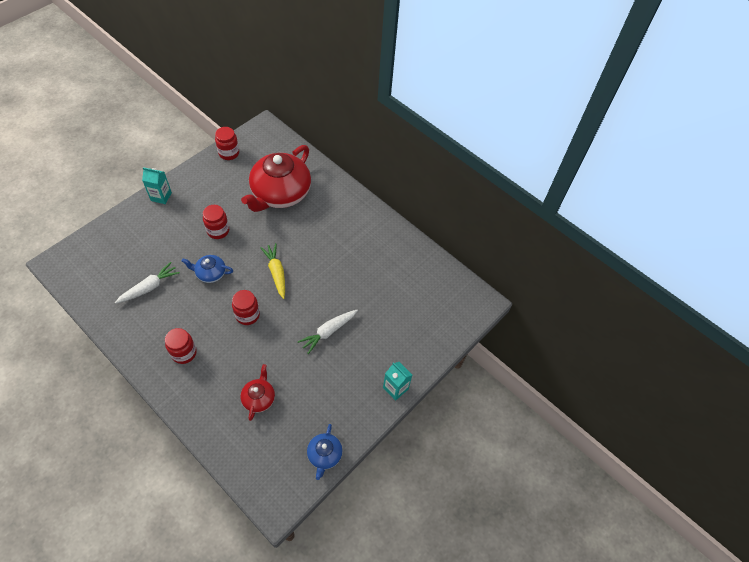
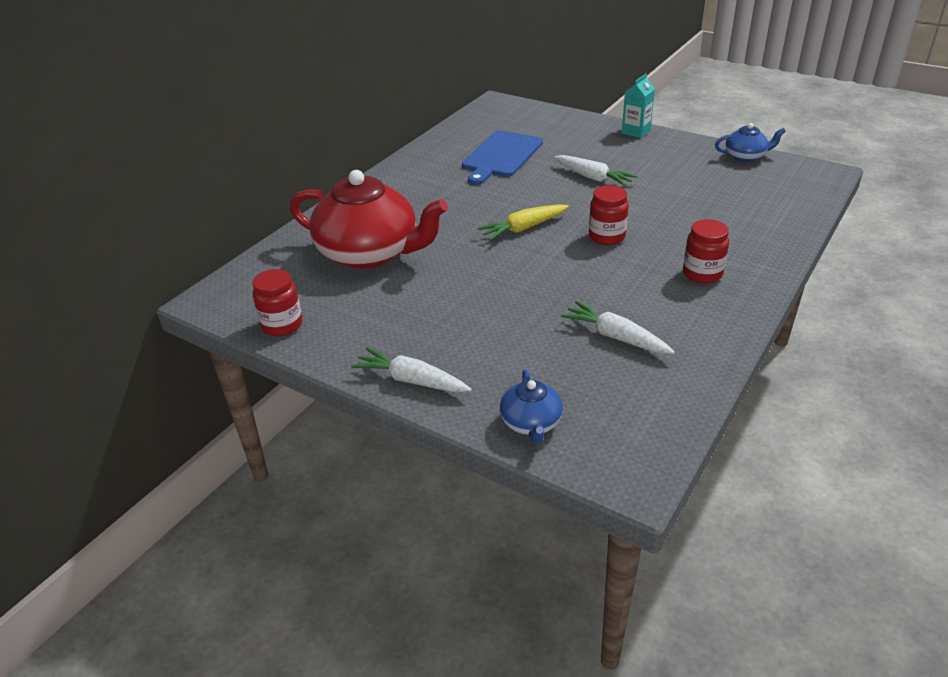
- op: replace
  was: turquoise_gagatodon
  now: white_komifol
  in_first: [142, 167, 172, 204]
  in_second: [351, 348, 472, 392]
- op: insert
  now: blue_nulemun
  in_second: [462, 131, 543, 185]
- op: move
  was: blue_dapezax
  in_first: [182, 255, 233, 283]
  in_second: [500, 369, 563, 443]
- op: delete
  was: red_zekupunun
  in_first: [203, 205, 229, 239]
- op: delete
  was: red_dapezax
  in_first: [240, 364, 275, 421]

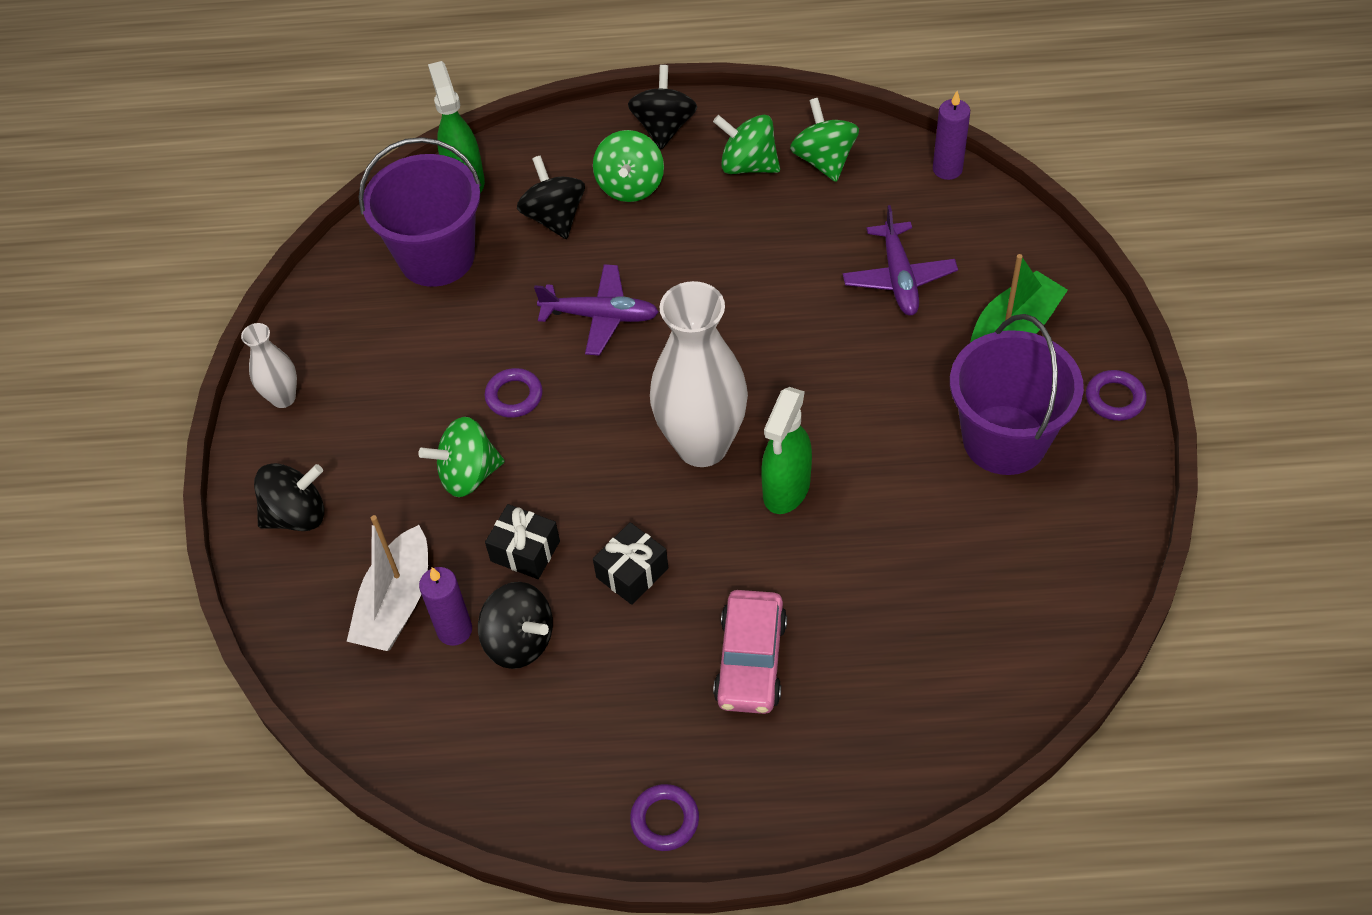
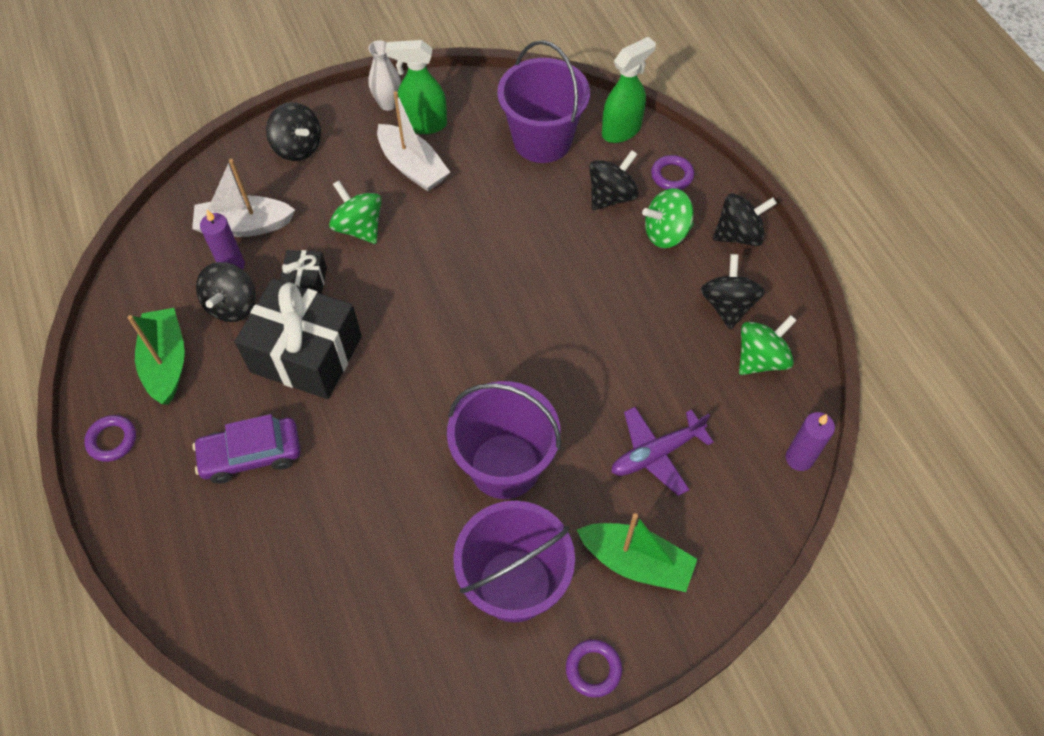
- op: insert
  now: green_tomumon
  in_second: [128, 308, 185, 405]
- op: recolor
  was: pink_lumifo
  now: purple_lumifo
  in_first: [713, 590, 787, 714]
  in_second: [192, 414, 301, 484]
- op: resize
  was: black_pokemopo
  in_first: [593, 522, 668, 605]
  in_second: [235, 278, 362, 399]
  ratio: 2.08
- op: insert
  now: white_tomumon
  in_second: [377, 91, 450, 191]
- op: move
  was: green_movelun
  in_first: [761, 387, 812, 514]
  in_second: [386, 40, 447, 134]
- op: insert
  now: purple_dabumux
  in_second: [447, 381, 561, 499]
- op: move
  was: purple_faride
  in_first: [485, 368, 543, 418]
  in_second: [651, 155, 694, 190]
- op: recolor
  was: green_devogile
  now: black_devogile
  in_first: [713, 115, 780, 174]
  in_second: [701, 254, 765, 330]
- op: delete
  was: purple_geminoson
  in_first: [534, 264, 659, 356]
- op: delete
  was: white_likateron
  in_first: [650, 281, 748, 467]

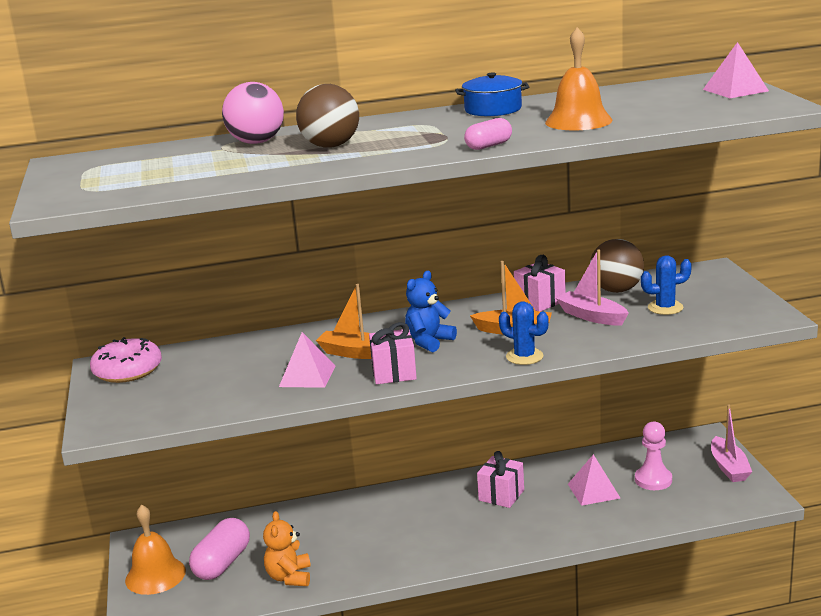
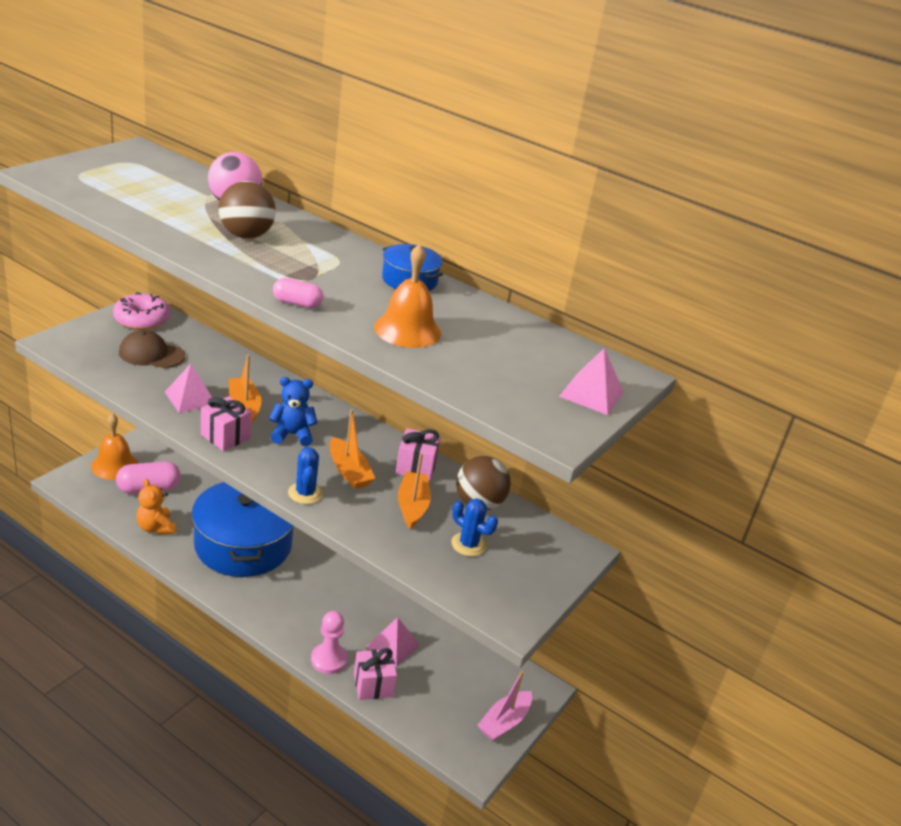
- op: insert
  now: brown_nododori
  in_second: [119, 330, 185, 368]
- op: rotate
  was: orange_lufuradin
  in_first: [263, 511, 311, 586]
  in_second: [136, 479, 176, 535]
  clockwise: -75
- op: insert
  now: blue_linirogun
  in_second: [191, 482, 294, 577]
- op: move
  was: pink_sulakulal
  in_first: [635, 421, 672, 490]
  in_second: [311, 611, 347, 674]
- op: move
  was: pink_pokemopo
  in_first: [477, 451, 524, 508]
  in_second: [354, 648, 397, 700]
- op: recolor
  was: pink_tomumon
  now: orange_tomumon
  in_first: [556, 250, 629, 326]
  in_second: [398, 453, 431, 529]

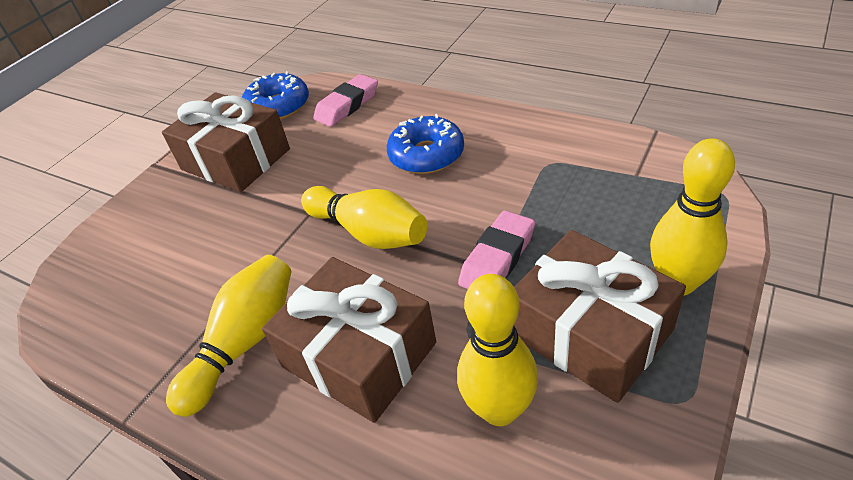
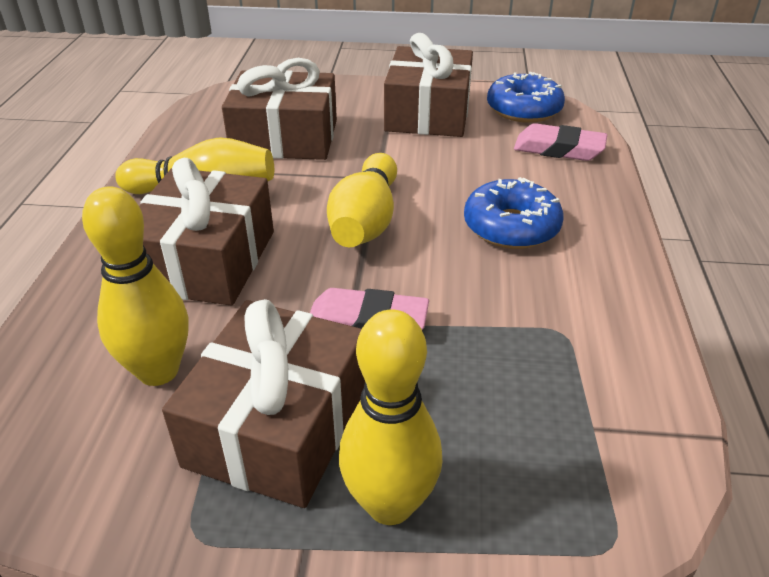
- op: insert
  now: brown_pokemopo
  in_second: [222, 58, 337, 160]

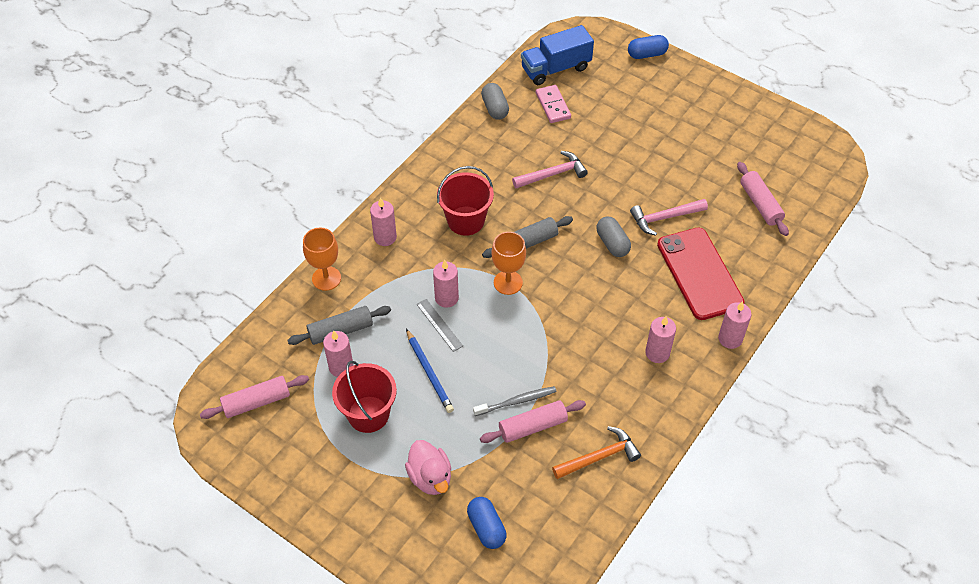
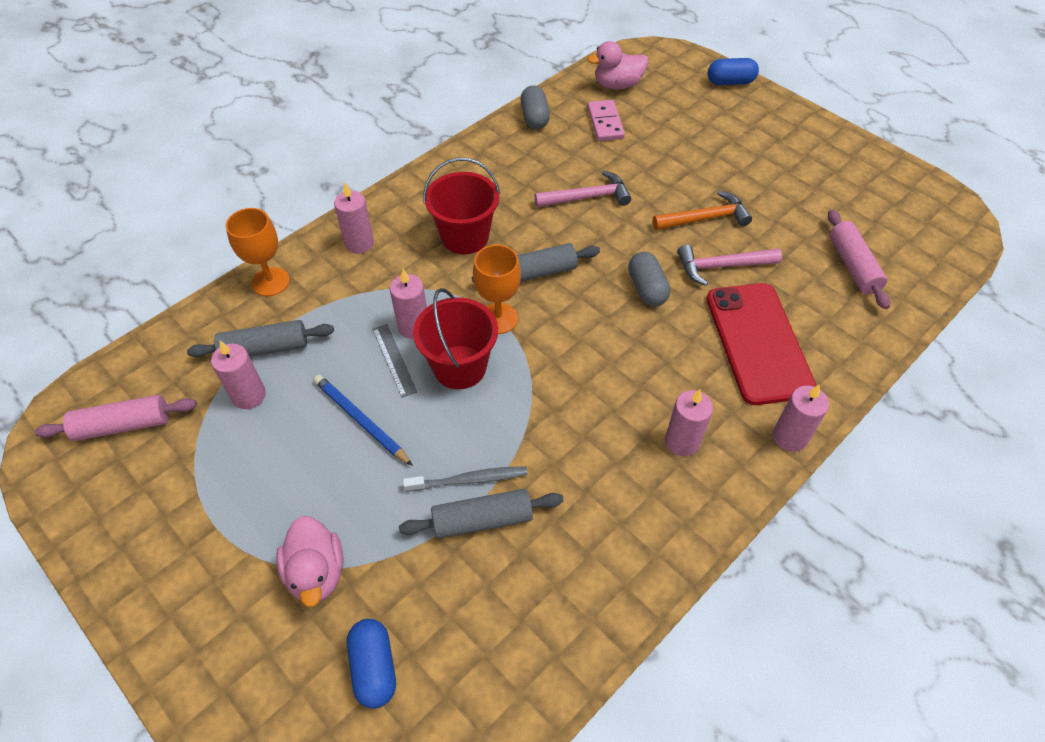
- op: rotate
  was: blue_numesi
  in_first: [406, 329, 454, 413]
  in_second: [314, 375, 413, 466]
  clockwise: 150
- op: recolor
  was: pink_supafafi
  now: grey_supafafi
  in_first: [480, 400, 586, 443]
  in_second: [399, 489, 564, 539]
- op: move
  was: red_dabumux
  in_first: [332, 361, 397, 433]
  in_second: [413, 288, 498, 389]
- op: replace
  was: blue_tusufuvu
  now: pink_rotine
  in_first: [521, 25, 594, 85]
  in_second: [587, 41, 648, 90]
- op: move
  was: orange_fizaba
  in_first: [552, 426, 641, 479]
  in_second: [653, 191, 752, 230]

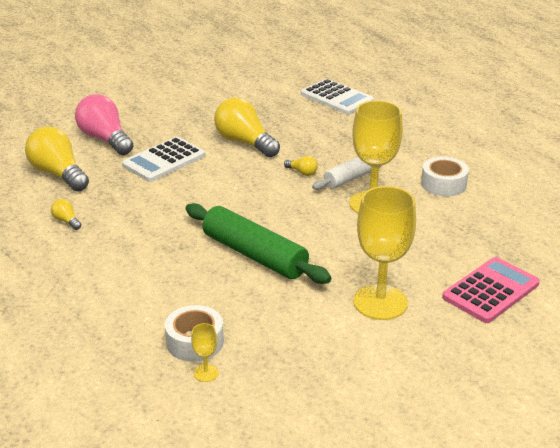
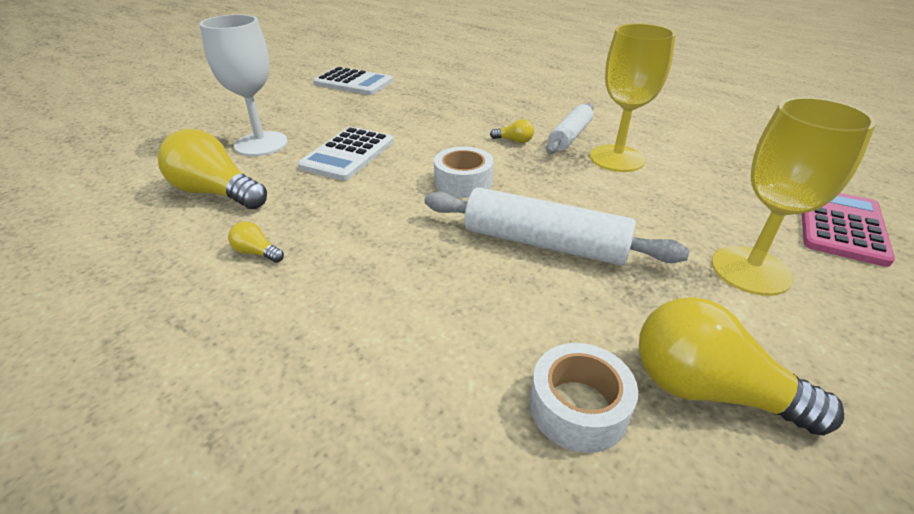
- op: replace
  was: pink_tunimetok
  now: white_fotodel
  in_first: [75, 94, 134, 155]
  in_second: [200, 14, 288, 156]
- op: move
  was: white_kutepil
  in_first: [301, 79, 374, 115]
  in_second: [313, 67, 393, 95]
- op: recolor
  was: green_supafafi
  now: white_supafafi
  in_first: [185, 203, 331, 284]
  in_second: [424, 187, 689, 266]
- op: move
  was: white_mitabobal
  in_first: [421, 157, 469, 197]
  in_second: [434, 147, 494, 198]
- op: move
  was: yellow_tunimetok
  in_first: [214, 97, 280, 157]
  in_second: [639, 297, 844, 436]
- op: delete
  was: yellow_fotodel
  in_first: [191, 323, 219, 382]

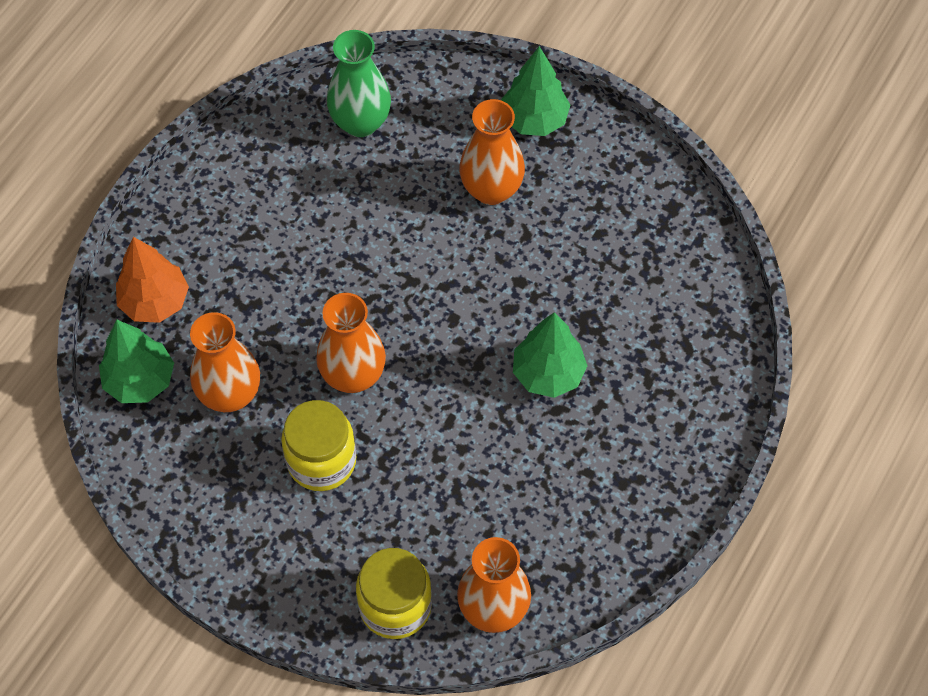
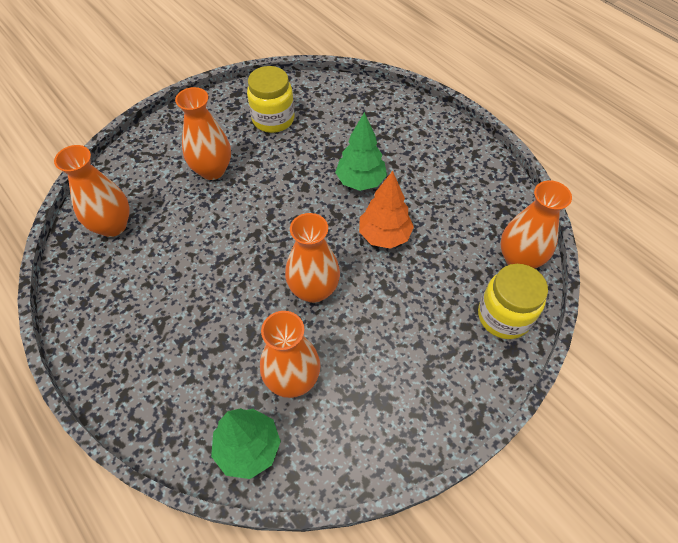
- op: recolor
  was: green_likateron
  now: orange_likateron
  in_first: [327, 30, 391, 137]
  in_second: [54, 145, 130, 237]
- op: move
  was: yellow_zekupunun
  in_first: [281, 400, 357, 491]
  in_second: [247, 66, 294, 133]
- op: move
  was: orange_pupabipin
  in_first: [116, 237, 189, 323]
  in_second: [359, 171, 414, 249]
- op: delete
  was: green_pupabipin
  in_first: [501, 46, 570, 136]

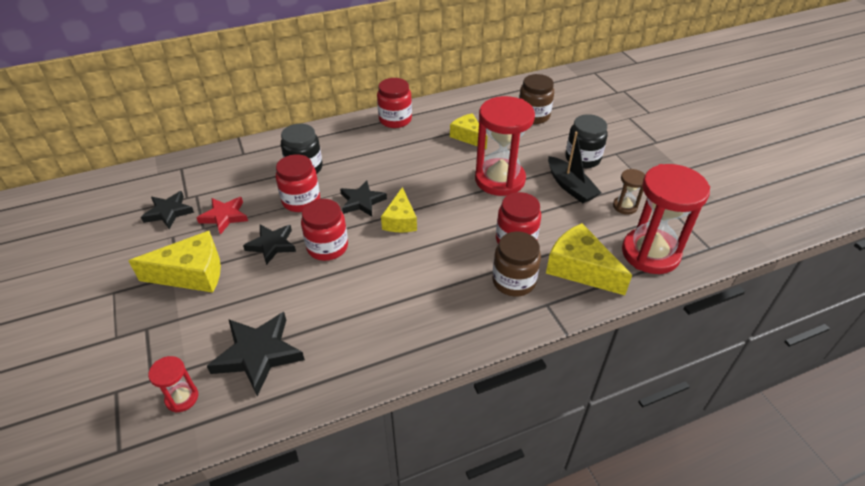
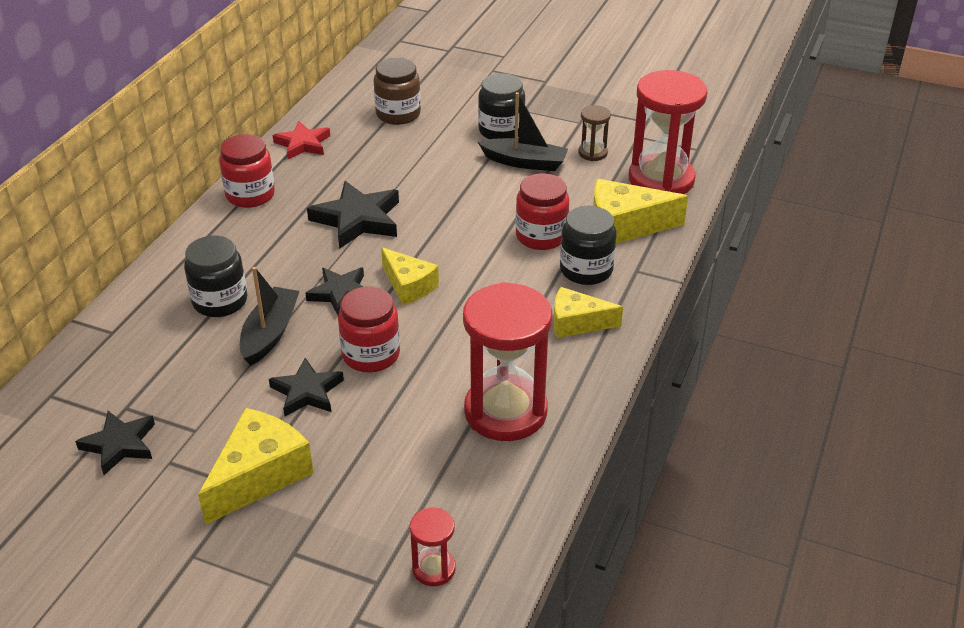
- op: replace
  was: red_zekupunun
  now: black_tomumon
  in_first: [276, 154, 320, 212]
  in_second: [240, 267, 300, 365]
- op: move
  was: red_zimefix
  in_first: [197, 197, 248, 235]
  in_second: [273, 121, 330, 159]
- op: move
  was: black_zimefix
  in_first: [207, 312, 305, 396]
  in_second: [307, 181, 399, 249]
- op: move
  was: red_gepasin
  in_first: [475, 96, 535, 196]
  in_second: [463, 282, 552, 441]
- op: move
  was: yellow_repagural
  in_first: [450, 113, 488, 150]
  in_second: [553, 287, 623, 338]
- op: recolor
  was: brown_zekupunun
  now: black_zekupunun
  in_first: [492, 231, 541, 296]
  in_second: [560, 206, 617, 285]

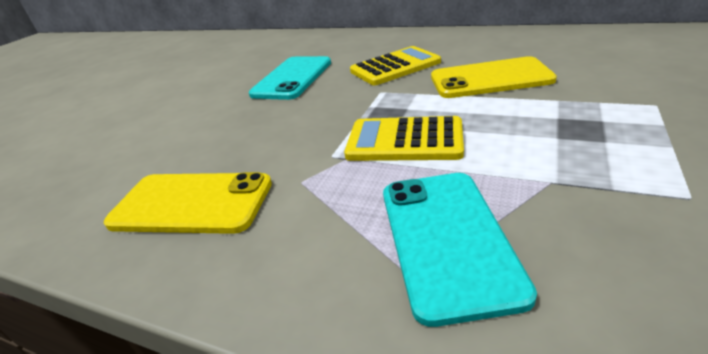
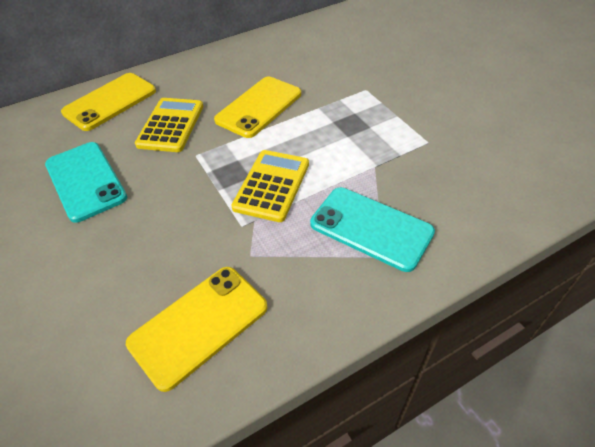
- op: insert
  now: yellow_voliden
  in_second: [61, 73, 156, 131]
- op: rotate
  was: yellow_kutepil
  in_first: [344, 116, 464, 161]
  in_second: [231, 150, 309, 222]
  clockwise: 150

